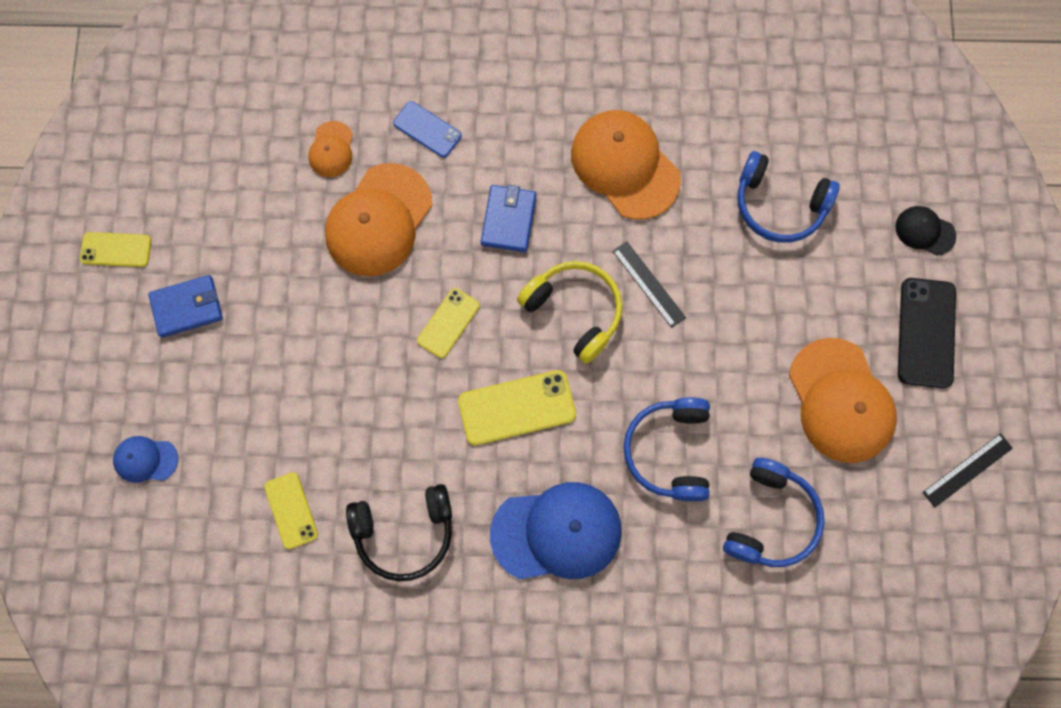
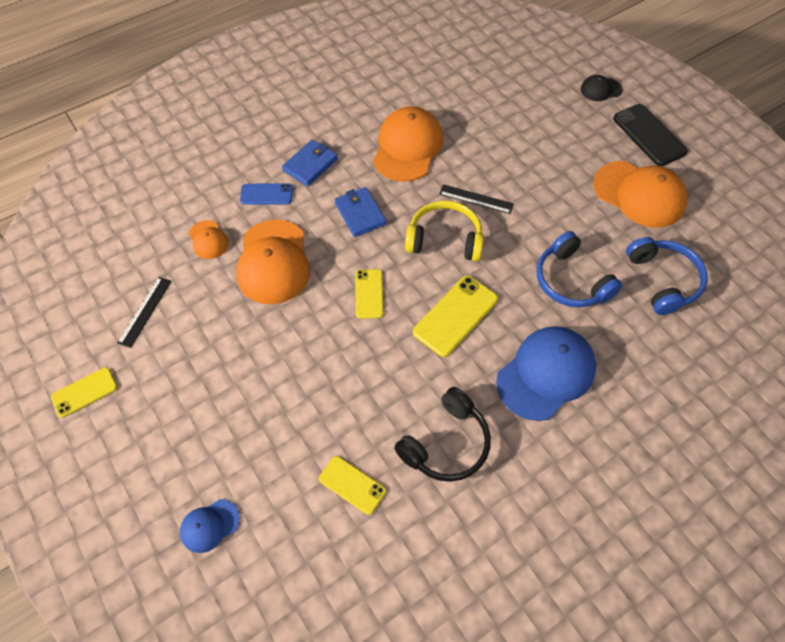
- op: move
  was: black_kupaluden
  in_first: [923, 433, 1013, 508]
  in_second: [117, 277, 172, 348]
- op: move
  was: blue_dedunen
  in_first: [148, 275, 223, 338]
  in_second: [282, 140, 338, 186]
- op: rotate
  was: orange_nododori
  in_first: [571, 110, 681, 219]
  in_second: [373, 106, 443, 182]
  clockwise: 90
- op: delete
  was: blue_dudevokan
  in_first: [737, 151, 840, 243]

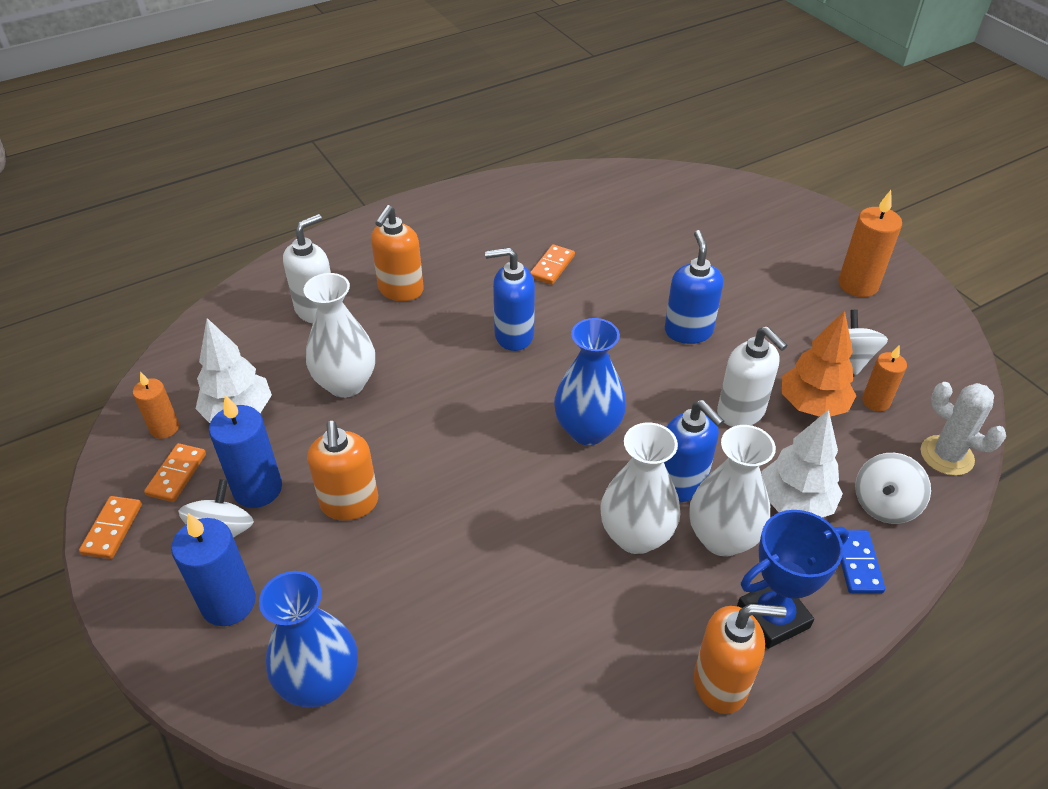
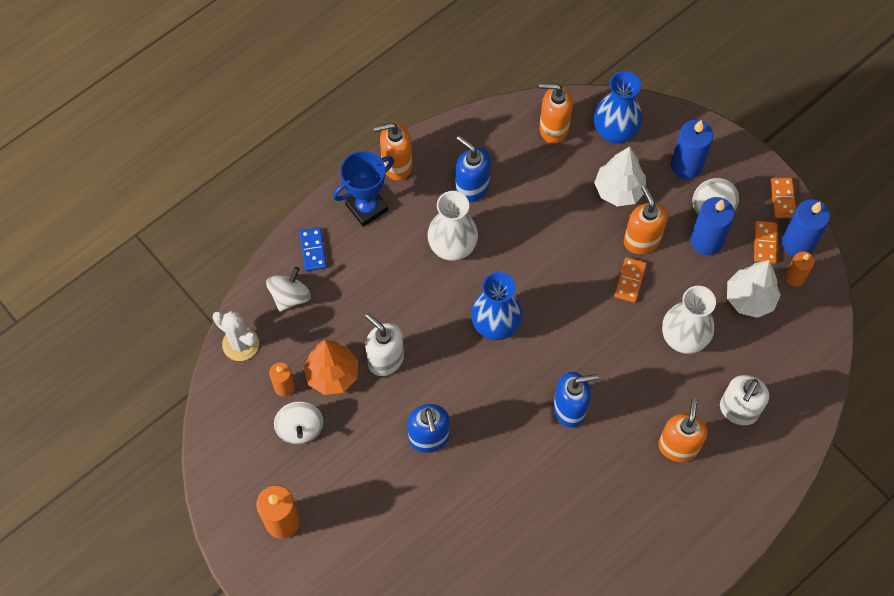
- op: move
  was: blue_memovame
  in_first: [664, 400, 724, 502]
  in_second: [455, 135, 491, 203]
- op: insert
  now: orange_memovame
  in_second: [539, 83, 573, 144]
- op: move
  was: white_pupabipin
  in_first: [761, 410, 843, 517]
  in_second: [594, 146, 646, 207]
- op: move
  was: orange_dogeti
  in_first: [530, 244, 575, 285]
  in_second: [614, 257, 647, 303]
- op: insert
  now: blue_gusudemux
  in_second: [782, 199, 830, 257]
- op: delete
  was: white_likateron
  in_first: [690, 425, 776, 557]

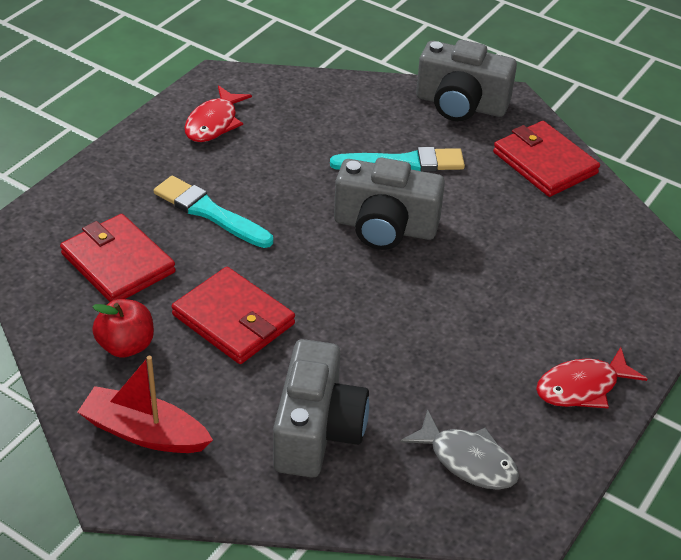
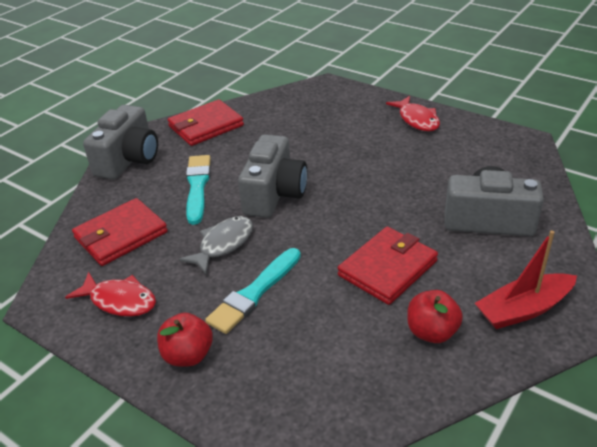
- op: move
  was: red_dedunen
  in_first: [60, 214, 176, 302]
  in_second: [72, 198, 168, 266]
- op: insert
  now: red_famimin
  in_second: [157, 313, 213, 366]
- op: move
  was: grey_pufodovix
  in_first: [400, 409, 519, 490]
  in_second: [179, 216, 253, 274]
- op: rotate
  was: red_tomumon
  in_first: [78, 356, 213, 453]
  in_second: [475, 230, 577, 329]
  clockwise: 45

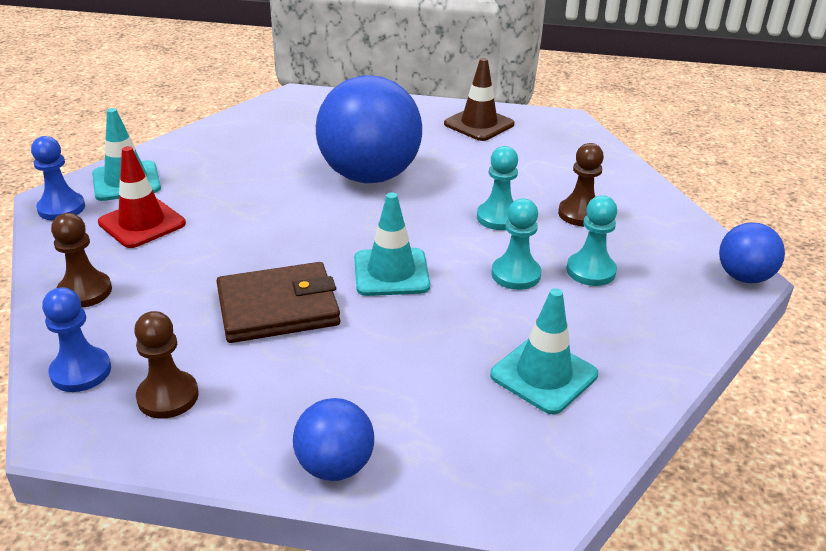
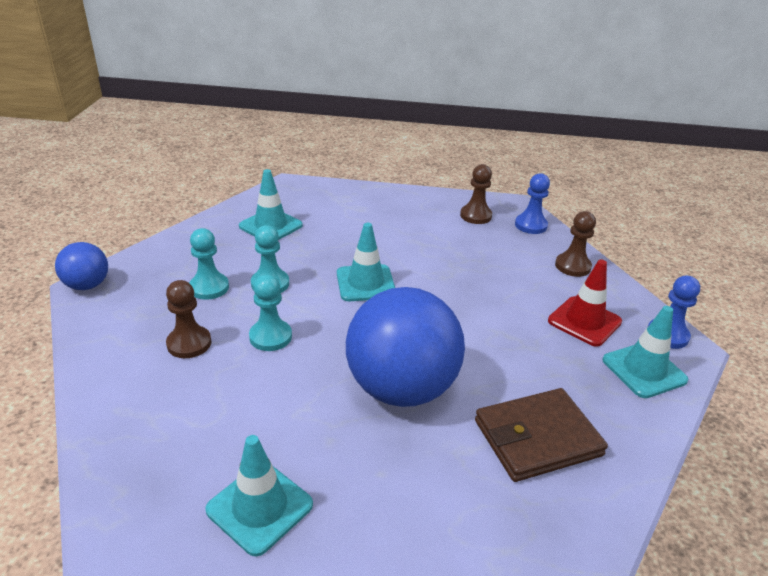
- op: recolor
  was: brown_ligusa
  now: turquoise_ligusa
  in_first: [444, 58, 515, 141]
  in_second: [205, 435, 313, 557]
- op: move
  was: brown_dedunen
  in_first: [217, 262, 340, 343]
  in_second: [475, 388, 608, 482]
- op: delete
  was: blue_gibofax
  in_first: [293, 398, 374, 481]

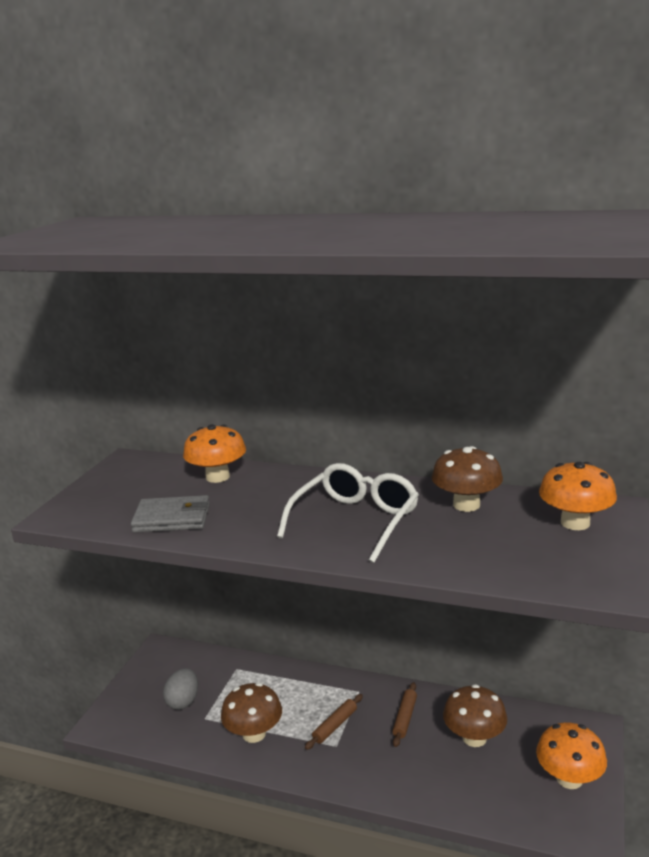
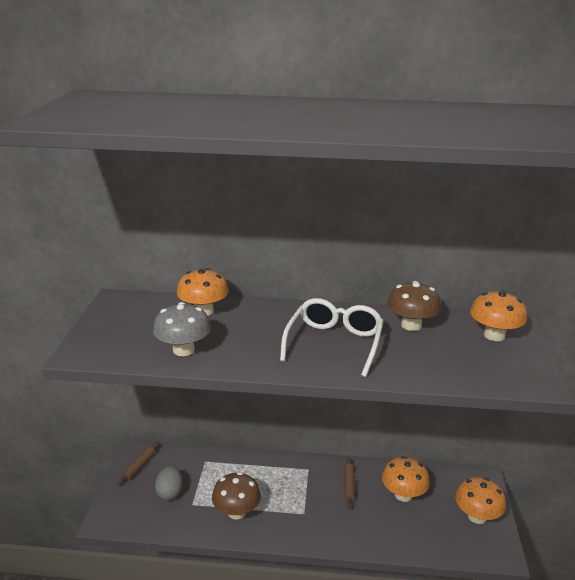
- op: move
  was: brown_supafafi
  in_first: [305, 694, 363, 750]
  in_second: [117, 442, 160, 485]
- op: replace
  was: grey_dedunen
  now: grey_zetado
  in_first: [131, 495, 210, 533]
  in_second: [153, 302, 211, 356]
- op: recolor
  was: brown_zetado
  now: orange_zetado
  in_first: [443, 684, 507, 747]
  in_second: [382, 456, 430, 502]

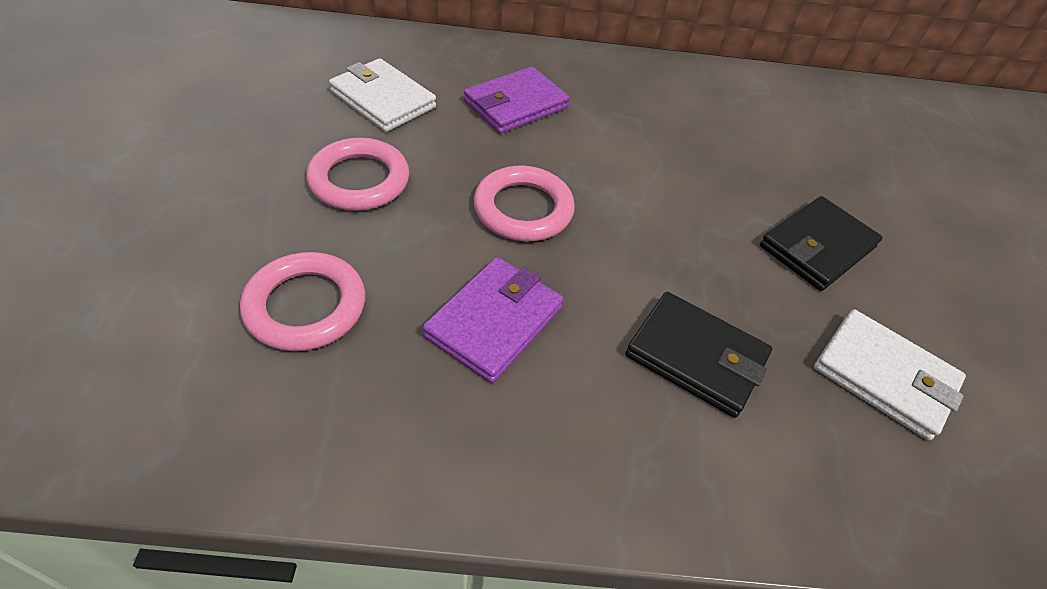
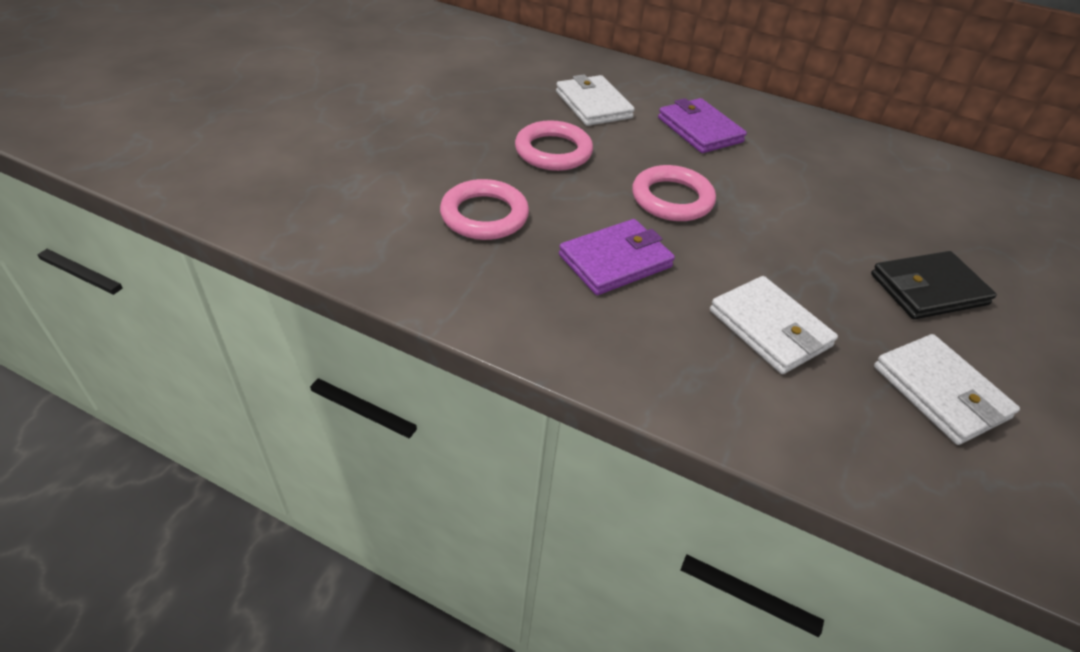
- op: rotate
  was: purple_dedunen
  in_first: [464, 67, 570, 134]
  in_second: [658, 98, 747, 153]
  clockwise: 75
- op: recolor
  was: black_dedunen
  now: white_dedunen
  in_first: [625, 292, 772, 418]
  in_second: [710, 276, 838, 374]

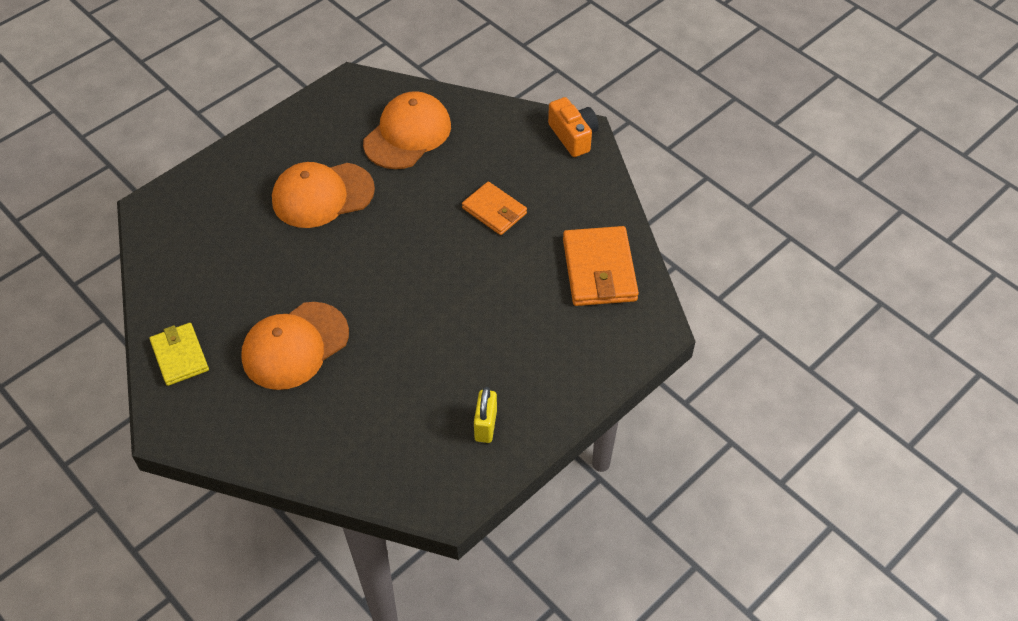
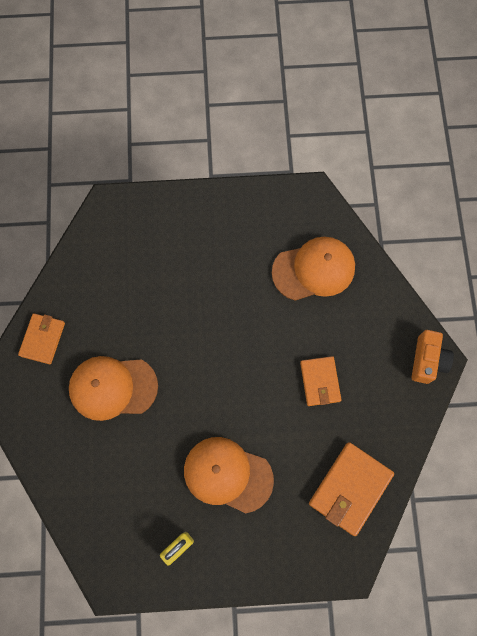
- op: recolor
  was: yellow_dedunen
  now: orange_dedunen
  in_first: [150, 323, 209, 386]
  in_second: [18, 313, 65, 364]
- op: move
  was: orange_nododori
  in_first: [272, 162, 375, 228]
  in_second: [184, 437, 274, 513]

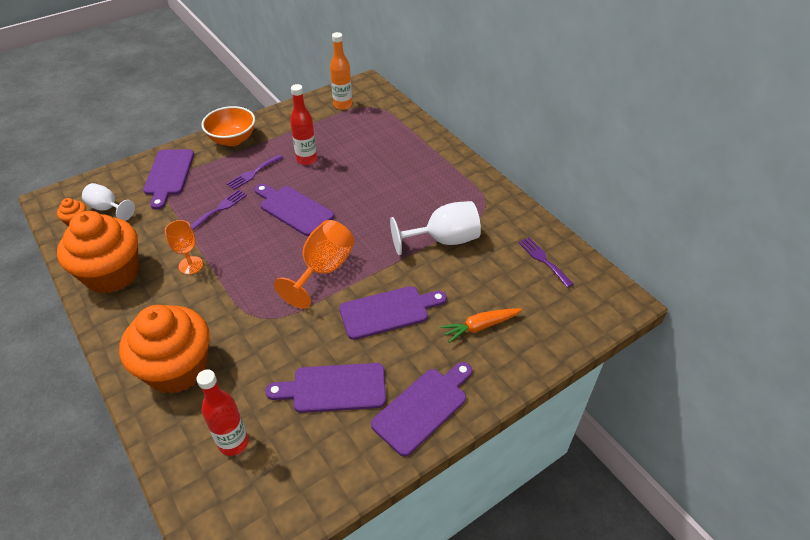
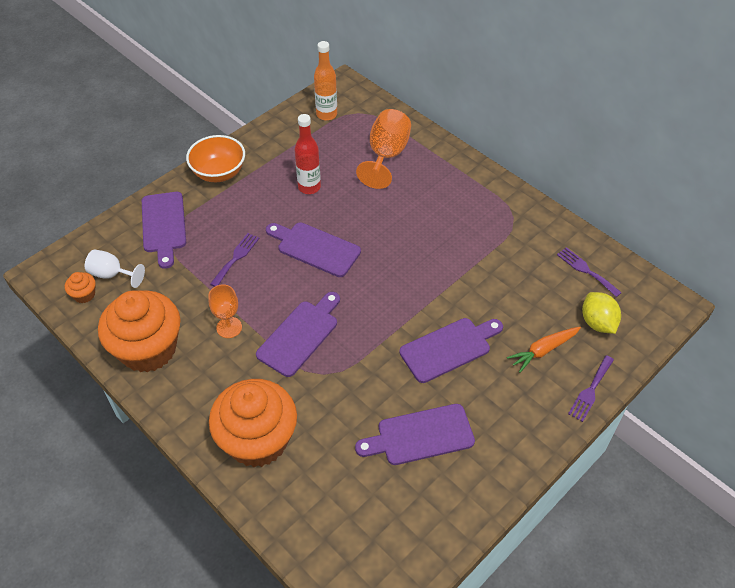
- op: move
  was: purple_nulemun
  in_first: [371, 362, 472, 457]
  in_second: [256, 292, 340, 377]
- op: move
  was: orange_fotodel
  in_first: [274, 220, 354, 309]
  in_second: [356, 109, 411, 189]
- op: move
  was: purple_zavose
  in_first: [226, 154, 283, 190]
  in_second: [568, 355, 614, 422]
- op: insert
  now: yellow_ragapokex
  in_second: [582, 292, 621, 334]
- op: delete
  was: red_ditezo
  in_first: [196, 369, 249, 456]
- op: delete
  was: white_fotodel
  in_first: [390, 201, 481, 255]

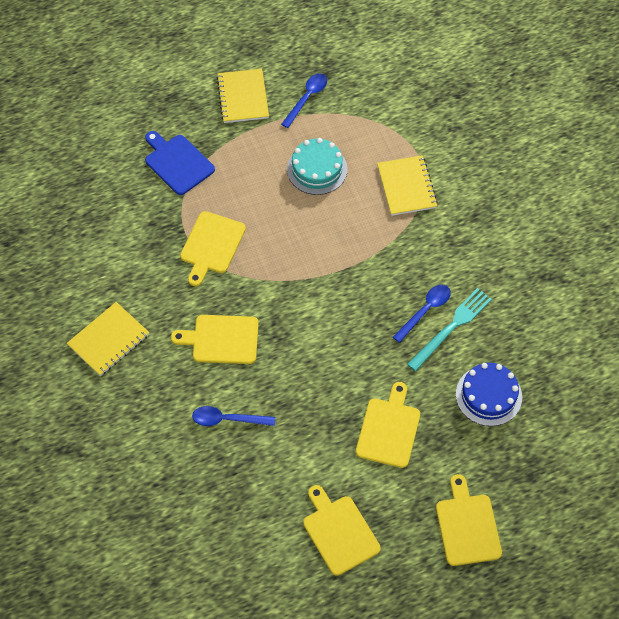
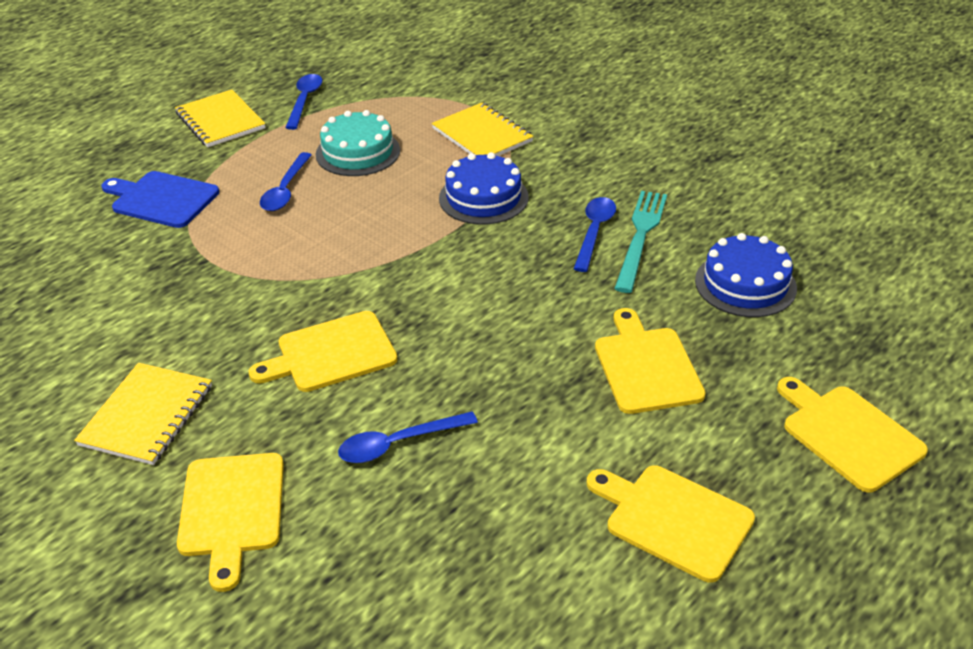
- op: move
  was: yellow_nulemun
  in_first: [180, 211, 246, 286]
  in_second: [177, 453, 284, 592]
- op: insert
  now: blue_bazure
  in_second: [260, 152, 312, 211]
- op: insert
  now: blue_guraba
  in_second: [439, 152, 529, 225]

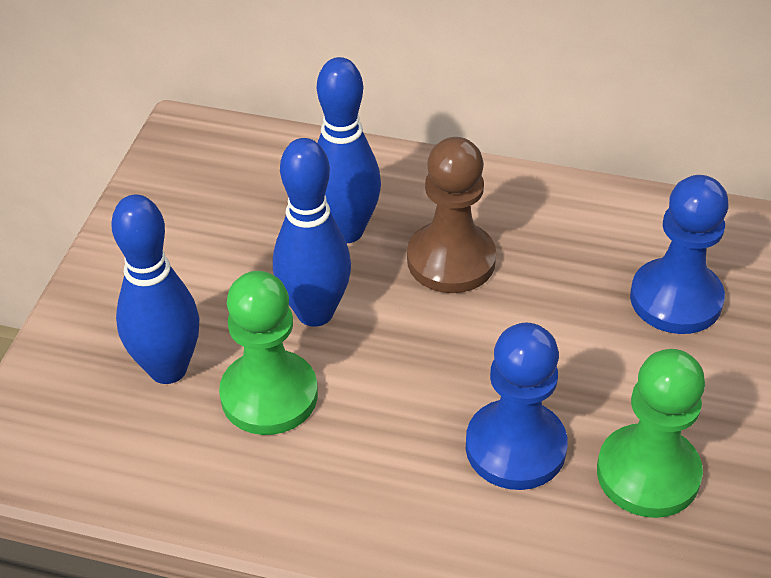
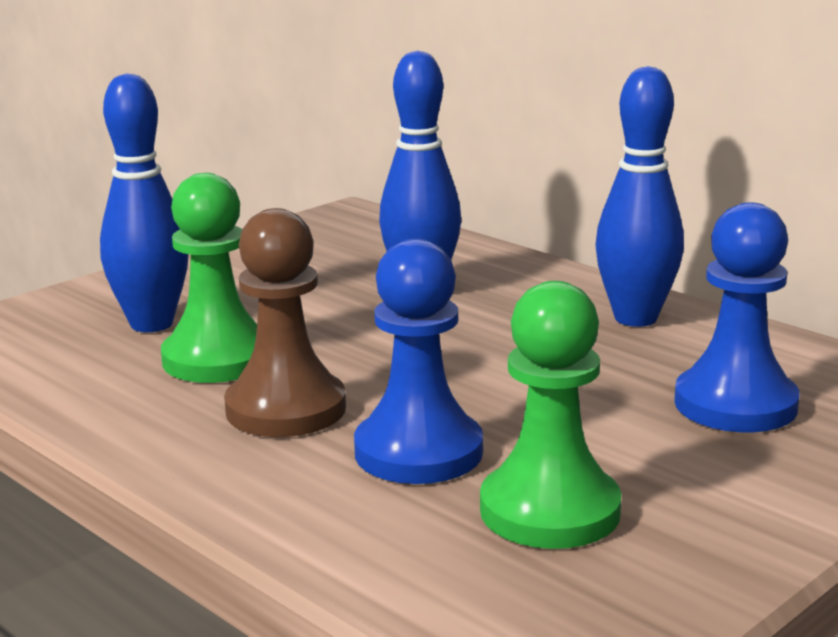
- op: move
  was: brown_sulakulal
  in_first: [407, 137, 496, 293]
  in_second: [224, 208, 346, 437]
- op: move
  was: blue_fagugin
  in_first: [273, 138, 351, 327]
  in_second: [595, 66, 684, 327]

